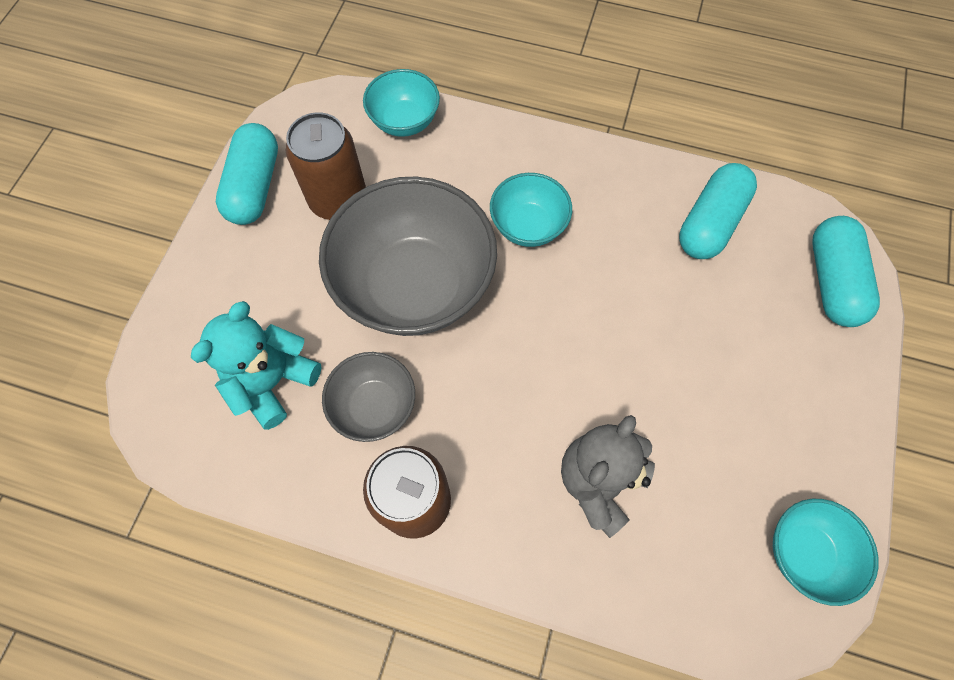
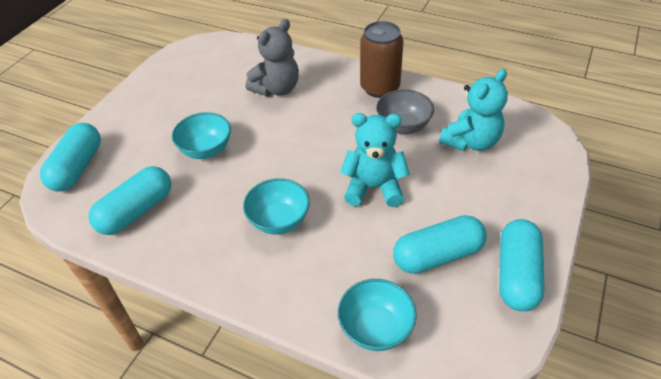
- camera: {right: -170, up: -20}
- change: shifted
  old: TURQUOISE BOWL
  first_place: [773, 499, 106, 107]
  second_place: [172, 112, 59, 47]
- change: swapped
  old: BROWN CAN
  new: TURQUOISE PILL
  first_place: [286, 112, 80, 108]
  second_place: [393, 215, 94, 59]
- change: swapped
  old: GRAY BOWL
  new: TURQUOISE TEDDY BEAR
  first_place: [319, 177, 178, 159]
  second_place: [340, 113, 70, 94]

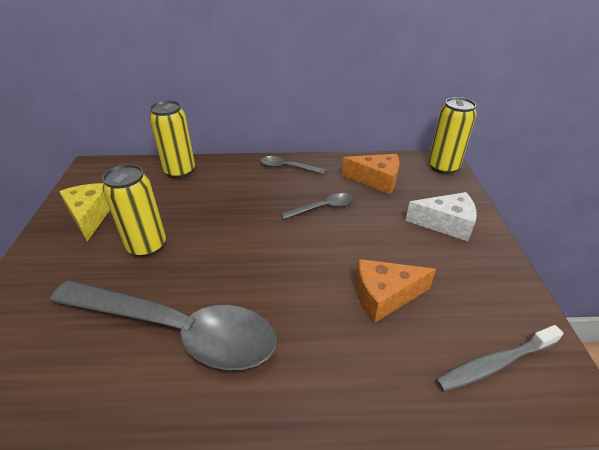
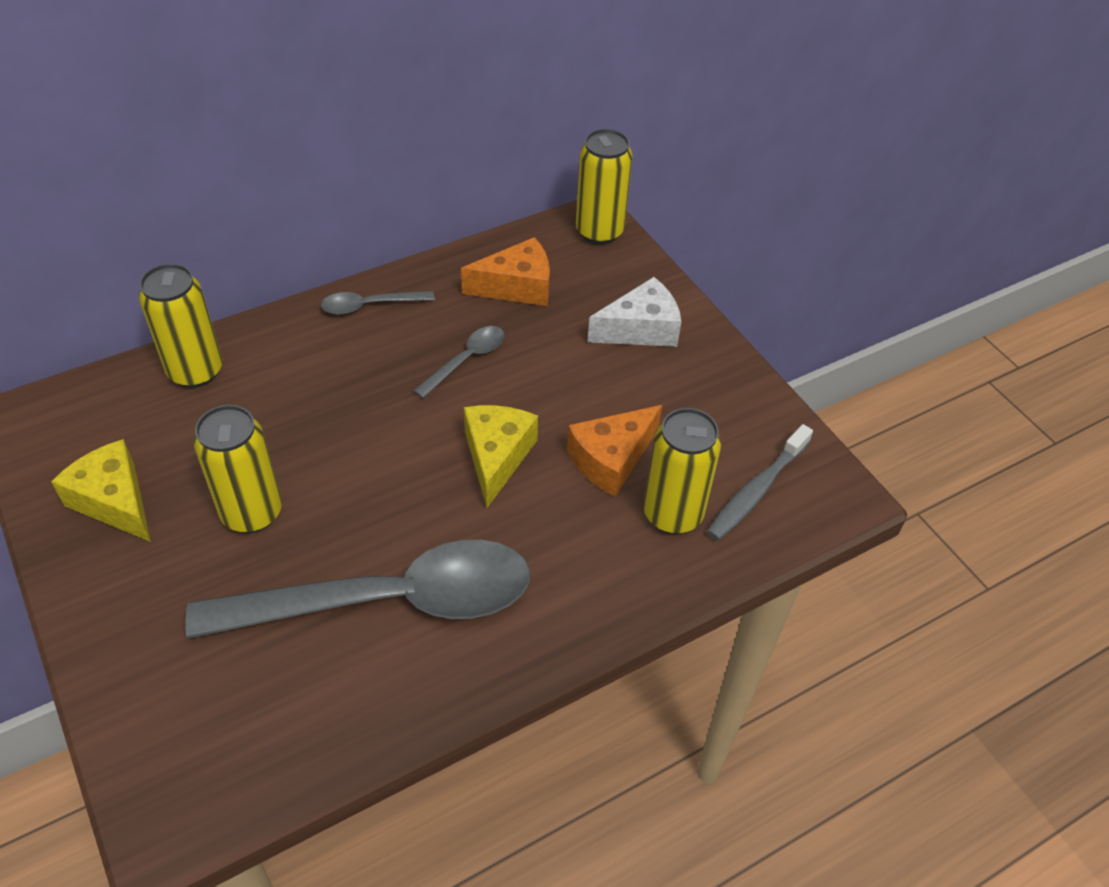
- camera: {right: -30, up: 10}
- change: new
  new: BRIGHT YELLOW PIECE OF CHEESE
  second_place: [464, 405, 74, 103]
- change: new
  new: BRIGHT YELLOW CAN
  second_place: [644, 408, 77, 126]

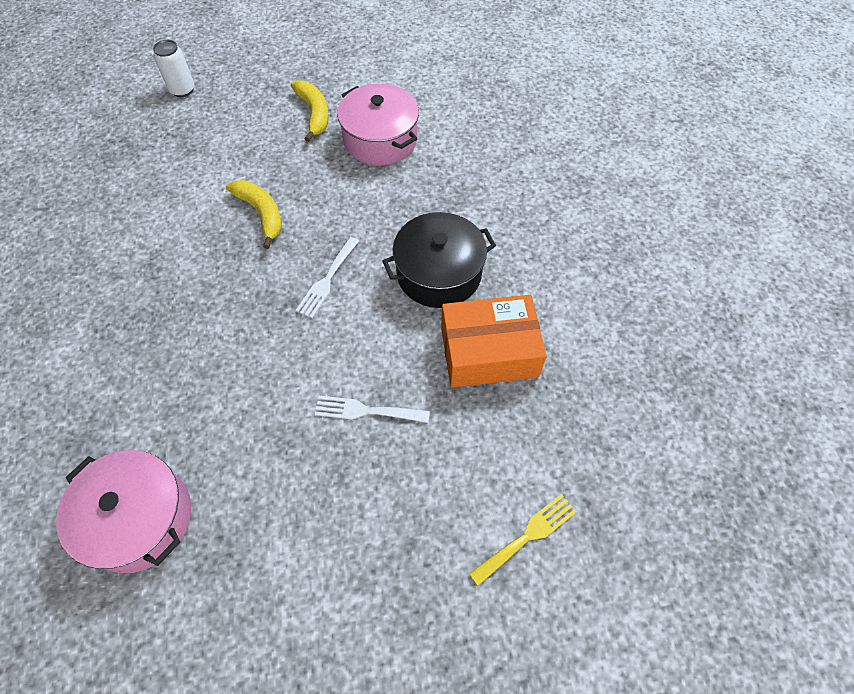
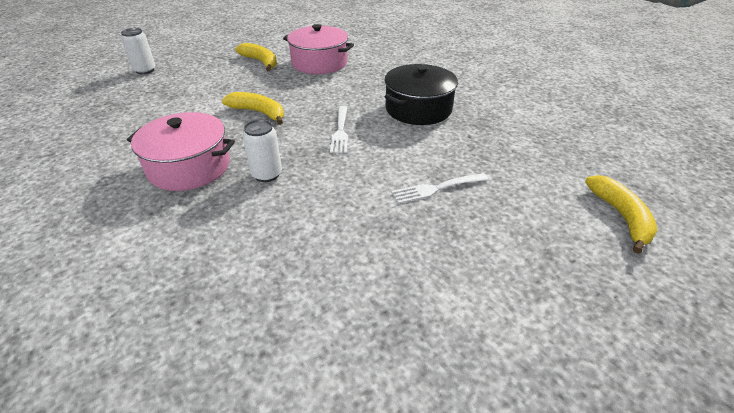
- camera: {right: -25, up: -20}
- change: gone
  old: ORANGE-COLOURED BOX
  first_place: [441, 295, 106, 93]
- change: new
  new: WHITE CAN
  second_place: [243, 119, 39, 63]
- change: shifted
  old: PINK COOKING POT
  first_place: [56, 450, 135, 123]
  second_place: [127, 112, 108, 79]
- change: swapped
  old: BRIGHT YELLOW FORK
  new: BRIGHT YELLOW TOY BANANA
  first_place: [469, 494, 108, 92]
  second_place: [585, 175, 73, 78]

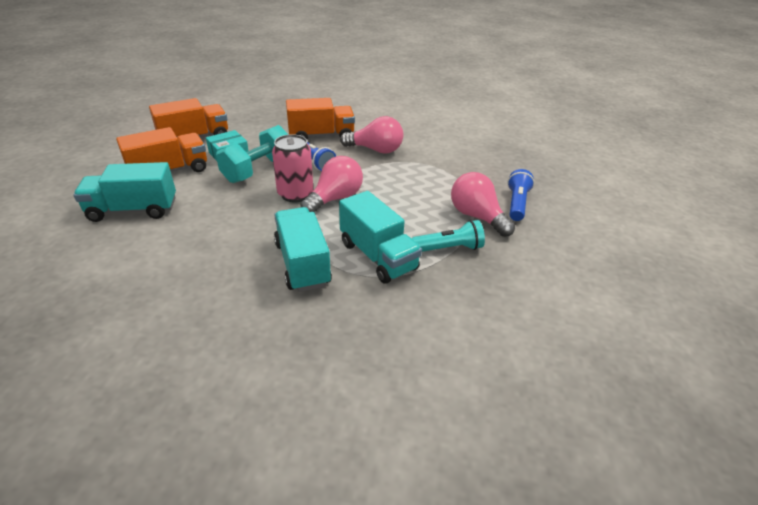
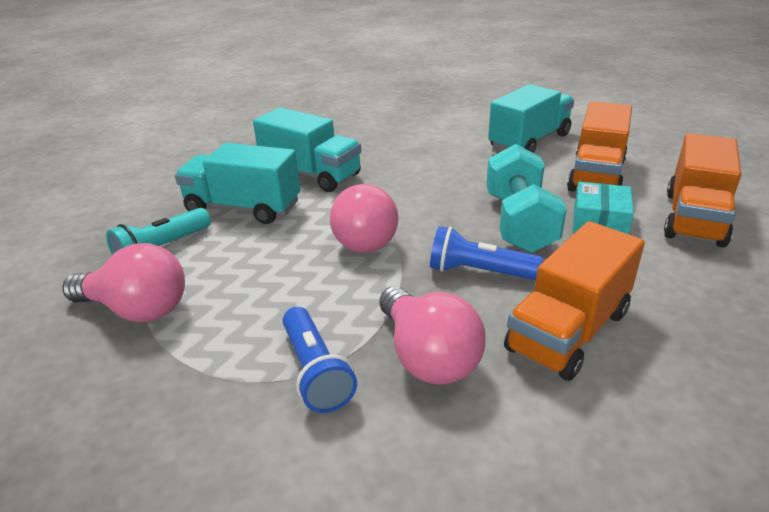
- camera: {right: 145, up: -5}
- change: gone
  old: PINK CAN
  first_place: [272, 134, 41, 68]
- change: shifted
  old: BLUE FLASHLIGHT
  first_place: [507, 169, 27, 52]
  second_place: [283, 307, 74, 106]
- change: rotated
  old: PINK BULB
  first_place: [340, 116, 63, 38]
  second_place: [379, 286, 106, 99]
  degrees: -90

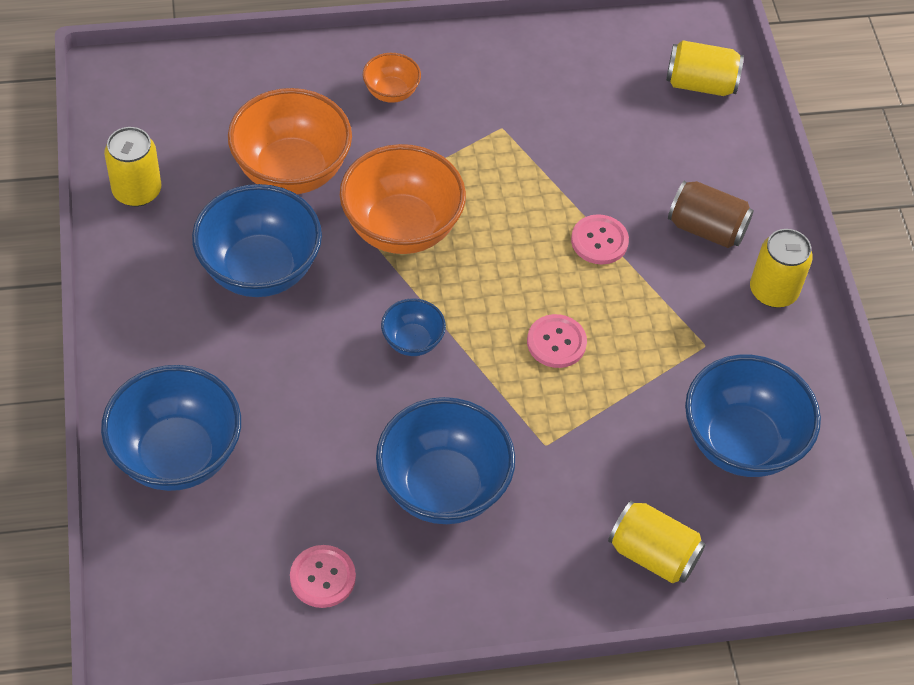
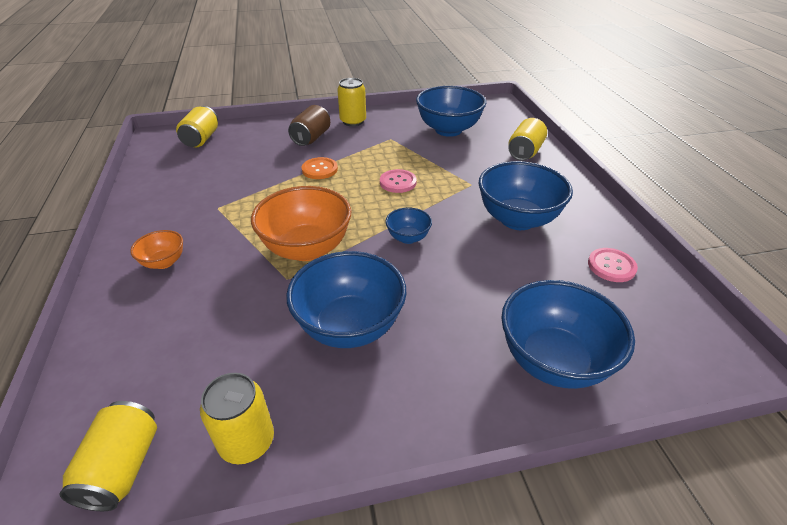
- camera: {right: -90, up: -15}
- change: gone
  old: ORANGE-COLOURED BOWL
  first_place: [228, 88, 124, 106]
- change: new
  new: BRIGHT YELLOW CAN
  second_place: [59, 401, 98, 110]
- change: repainted
  old: PINK SHIRT BUTTON
  new: ORANGE-COLOURED SHIRT BUTTON
  first_place: [571, 214, 58, 50]
  second_place: [302, 157, 36, 22]

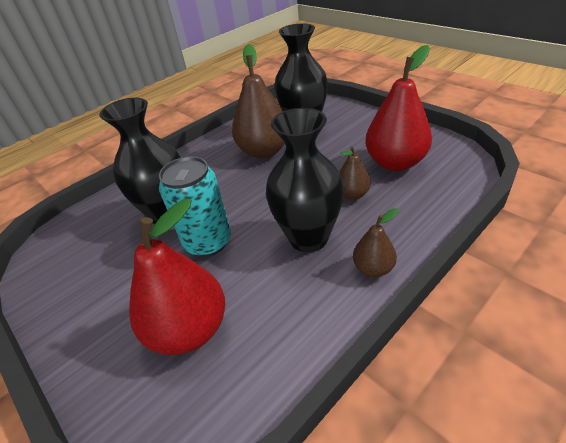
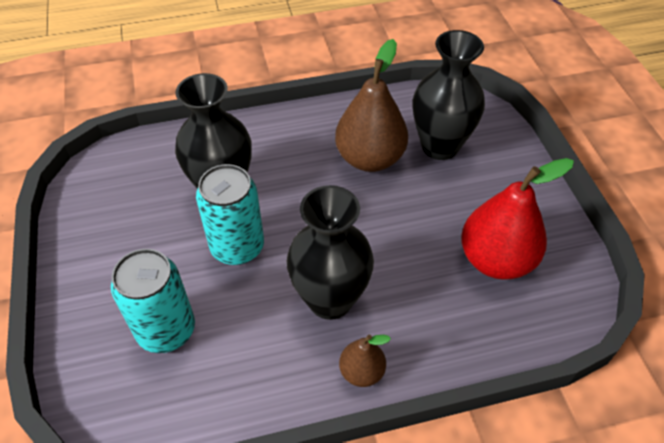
- camera: {right: 25, up: 10}
- change: gone
  old: BROWN PEAR FRUIT
  first_place: [340, 146, 31, 54]
- change: swapped
  old: CRIMSON PEAR FRUIT
  new: TURQUOISE CAN
  first_place: [129, 199, 96, 156]
  second_place: [111, 249, 84, 104]

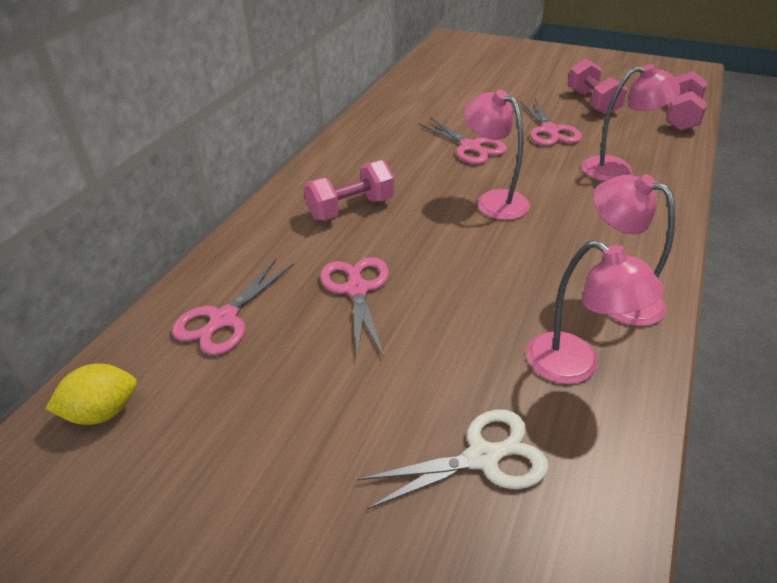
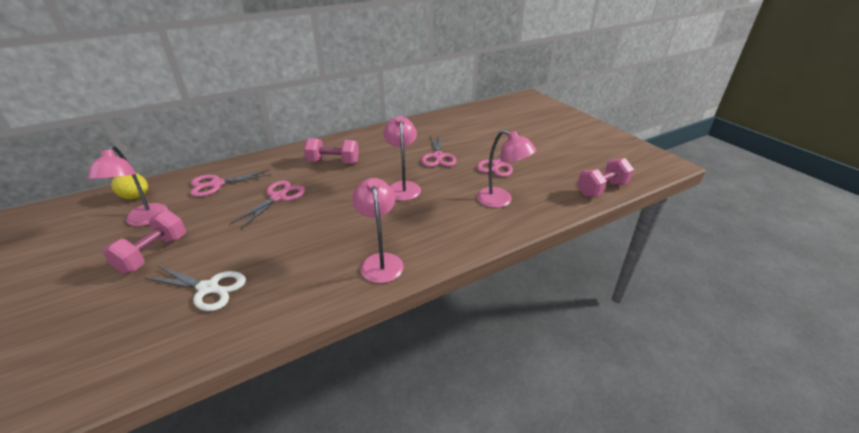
- camera: {right: 35, up: -5}
- change: shifted
  old: PINK LAMP
  first_place: [527, 240, 137, 144]
  second_place: [88, 145, 80, 81]
- change: shifted
  old: PINK HAND WEIGHT
  first_place: [567, 58, 61, 57]
  second_place: [103, 210, 83, 63]

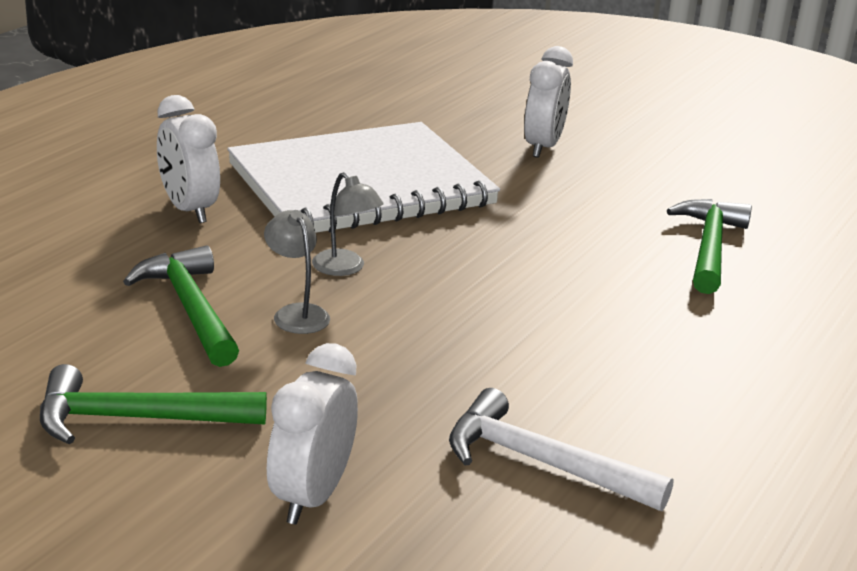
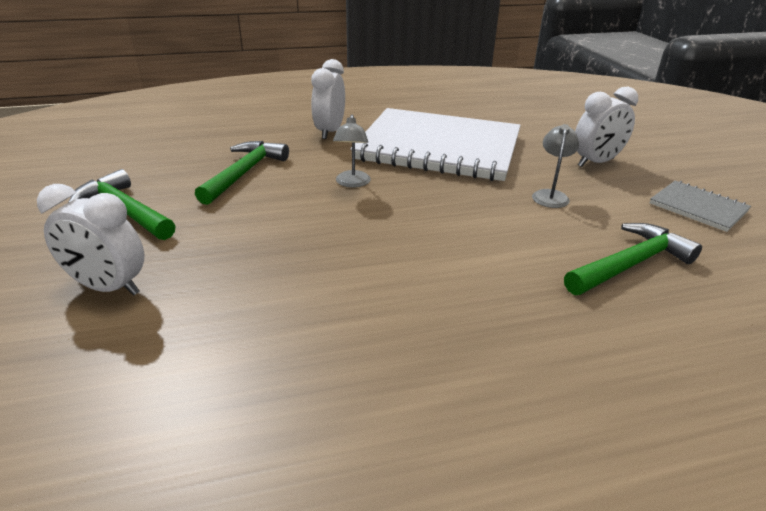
- camera: {right: 45, up: 5}
- change: gone
  old: WHITE CARPENTER'S HAMMER
  first_place: [449, 388, 225, 123]
- change: new
  new: GRAY NOTEBOOK
  second_place: [650, 181, 101, 51]
- change: shifted
  old: GRAY LAMP
  first_place: [264, 210, 66, 124]
  second_place: [532, 124, 47, 84]
- change: rotated
  old: WHITE ALARM CLOCK
  first_place: [267, 343, 91, 182]
  second_place: [37, 184, 107, 112]
  degrees: -135

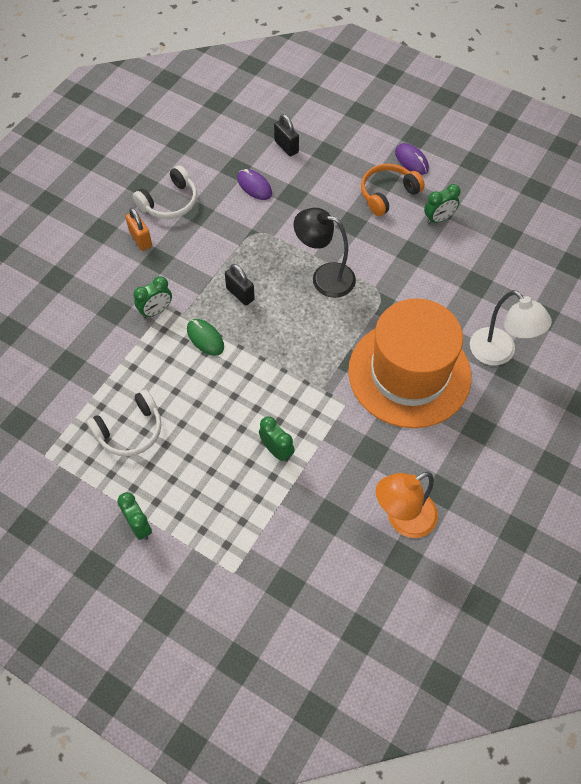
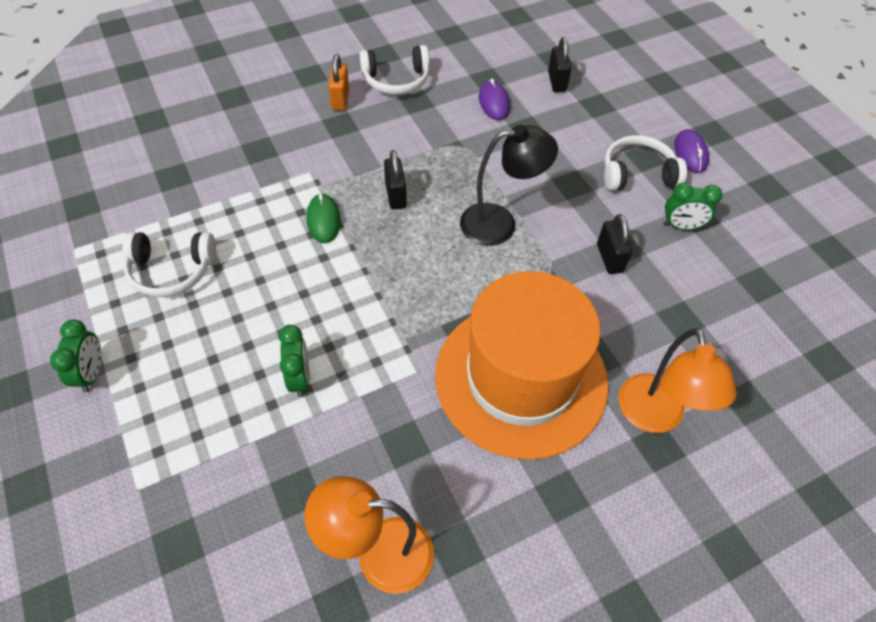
- camera: {right: 30, up: -5}
- change: gone
  old: EMERALD ALARM CLOCK
  first_place: [133, 276, 39, 42]
- change: new
  new: BLACK LOCK
  second_place: [597, 214, 35, 60]
- change: repainted
  old: ORANGE-COLOURED HEADPHONES
  new: WHITE HEADPHONES
  first_place: [361, 164, 64, 52]
  second_place: [604, 135, 83, 56]
- change: repainted
  old: WHITE LAMP
  new: ORANGE-COLOURED LAMP
  first_place: [470, 290, 82, 75]
  second_place: [618, 328, 119, 105]
- change: rotated
  old: BLACK LAMP
  first_place: [294, 208, 62, 90]
  second_place: [460, 125, 98, 121]
  degrees: 120

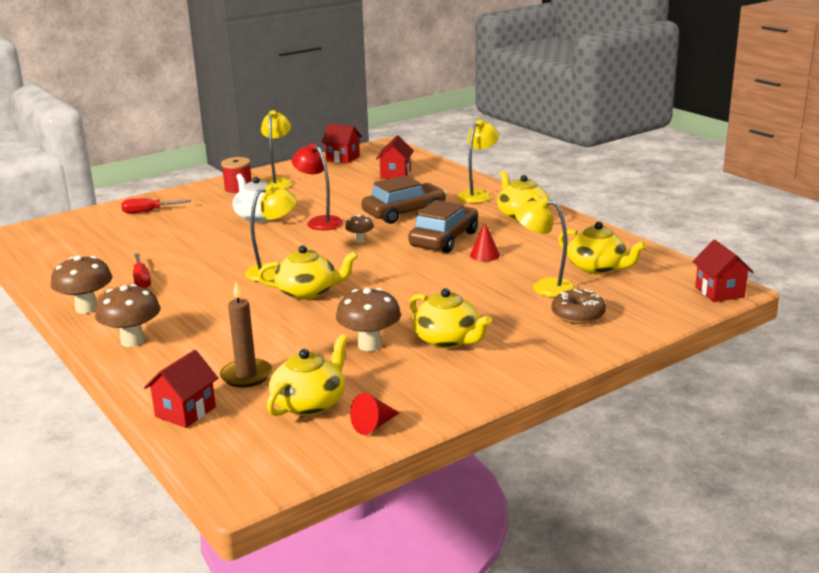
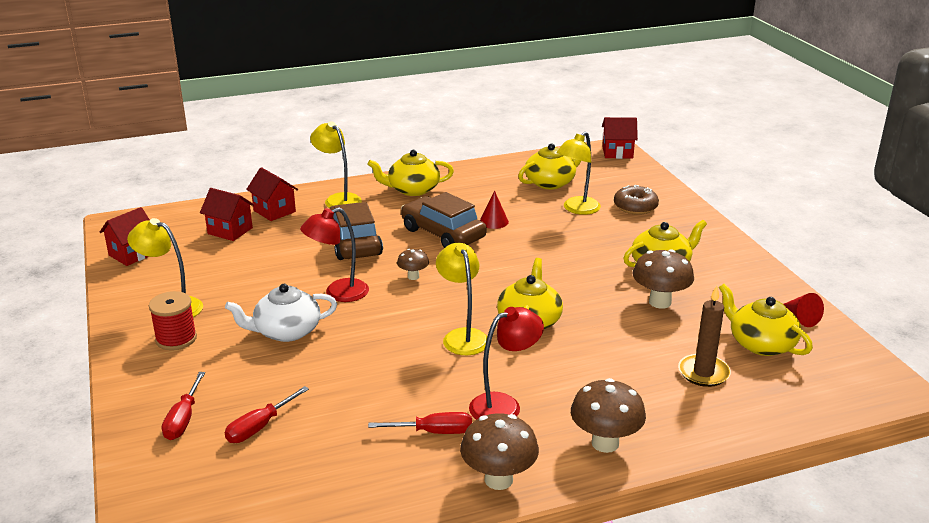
- camera: {right: -75, up: 5}
- change: new
  new: CRIMSON FLAT SCREWDRIVER
  second_place: [225, 386, 84, 57]
- change: new
  new: CRIMSON LAMP
  second_place: [469, 307, 75, 113]
- change: shifted
  old: CRIMSON HOUSE
  first_place: [144, 350, 74, 78]
  second_place: [246, 167, 52, 54]

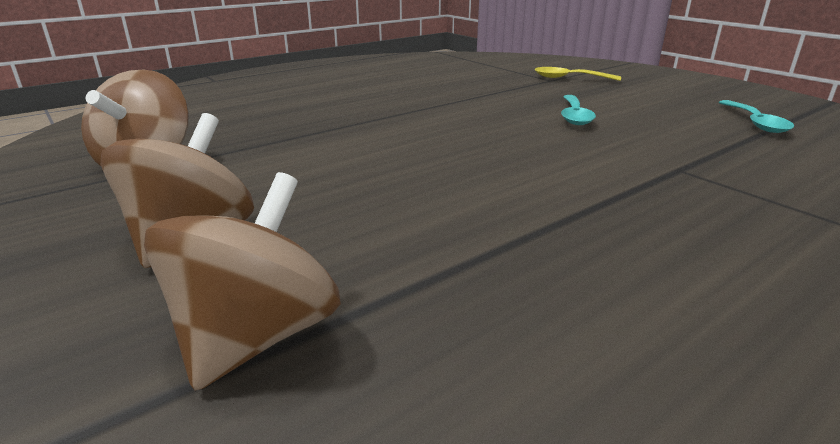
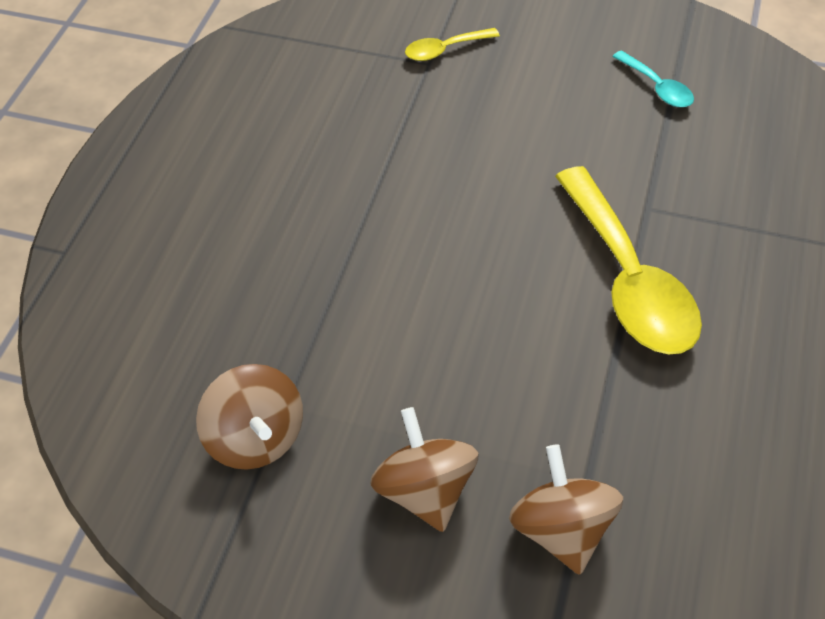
- camera: {right: -35, up: 25}
- change: gone
  old: TURQUOISE TABLESPOON
  first_place: [561, 95, 35, 30]
- change: new
  new: BRIGHT YELLOW TABLESPOON
  second_place: [555, 166, 147, 188]

